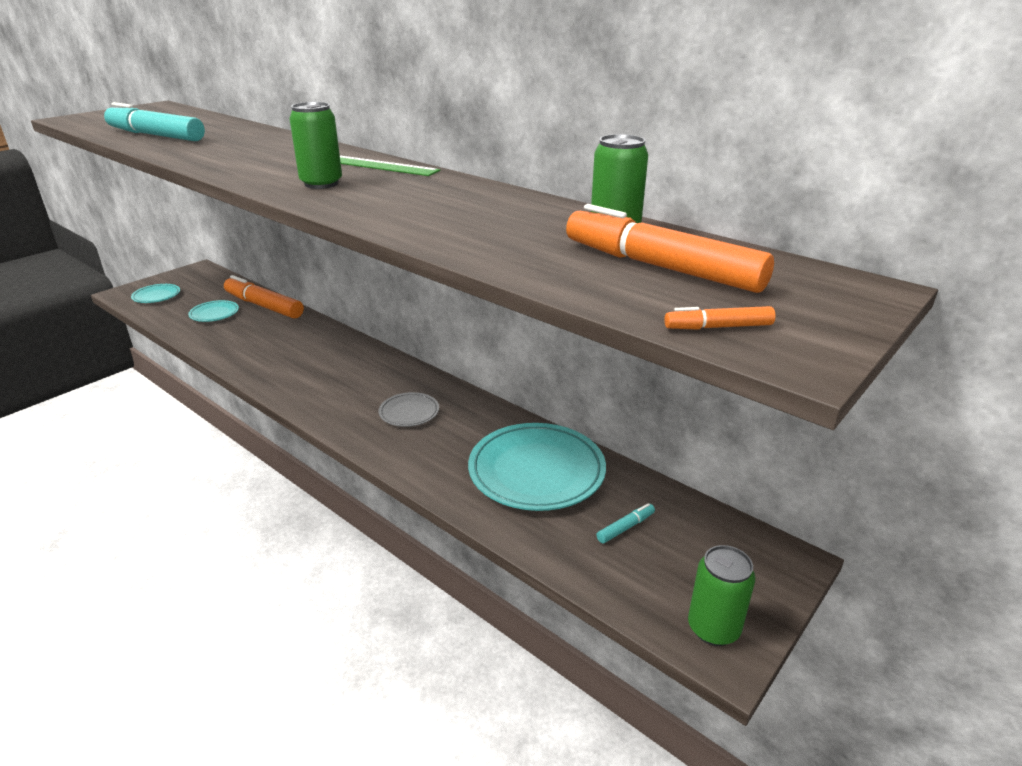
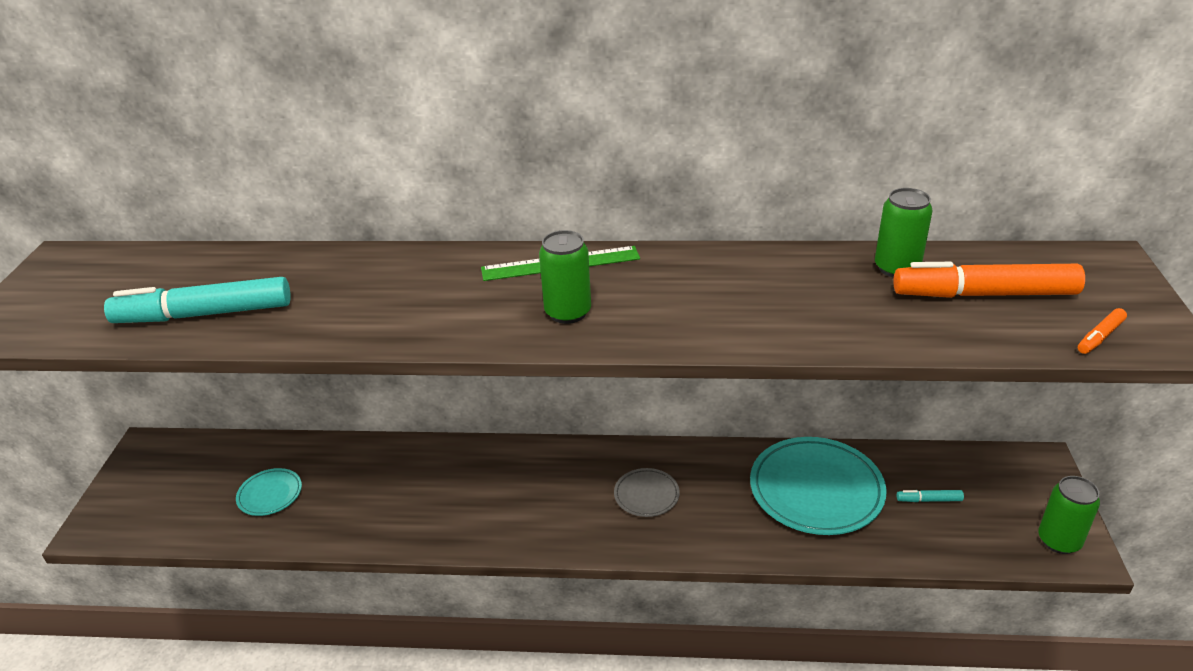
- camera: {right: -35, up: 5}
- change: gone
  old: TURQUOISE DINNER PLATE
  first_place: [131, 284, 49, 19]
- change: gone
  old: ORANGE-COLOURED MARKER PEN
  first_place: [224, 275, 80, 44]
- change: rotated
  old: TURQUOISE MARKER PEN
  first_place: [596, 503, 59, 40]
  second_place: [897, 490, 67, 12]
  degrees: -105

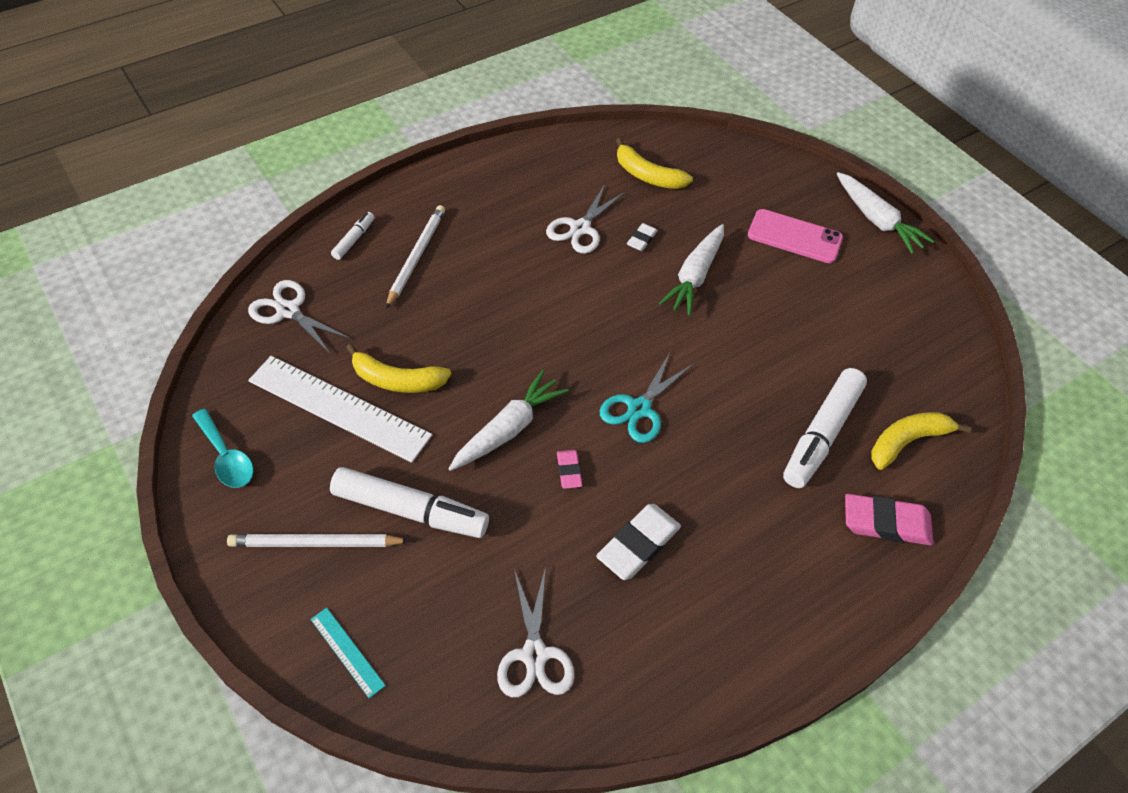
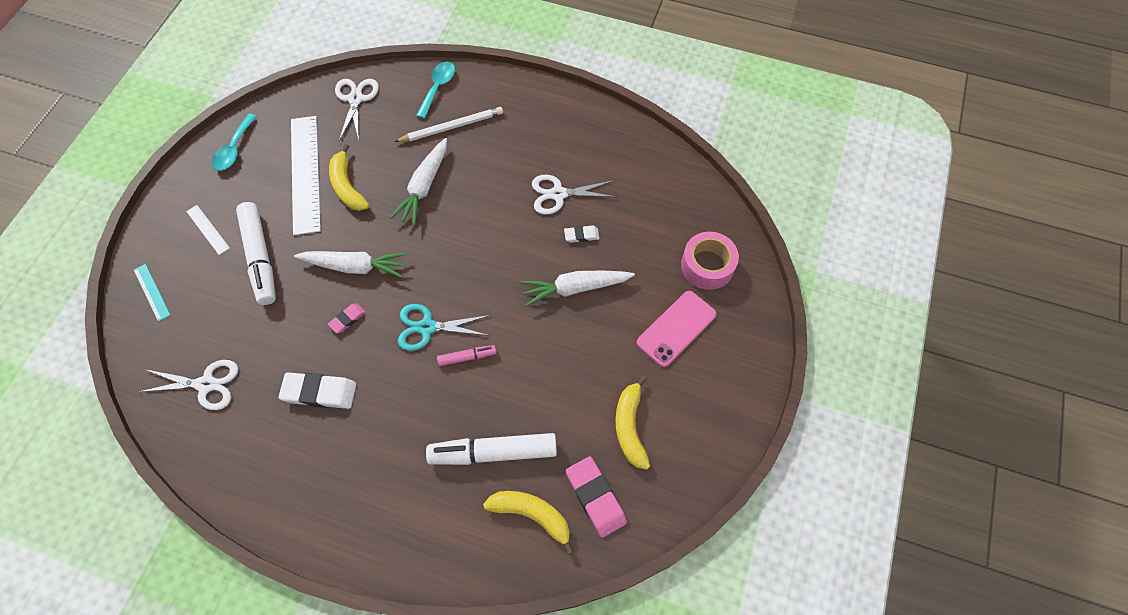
- camera: {right: 55, up: 10}
- change: new
  new: PINK MARKER PEN
  second_place: [437, 345, 59, 21]
- change: new
  new: PINK ROLL OF TAPE
  second_place: [681, 232, 58, 58]
- change: shifted
  old: BRIGHT YELLOW TOY BANANA
  first_place: [616, 138, 77, 51]
  second_place: [615, 375, 35, 95]
- change: shifted
  old: WHITE CARROT
  first_place: [837, 172, 97, 82]
  second_place: [390, 138, 57, 88]
- change: shifted
  old: PINK PENCIL ERASER
  first_place: [845, 494, 88, 51]
  second_place: [566, 456, 61, 82]
- change: swapped
  old: WHITE PENCIL
  new: WHITE STRAIGHTEDGE
  first_place: [227, 534, 183, 13]
  second_place: [186, 205, 44, 50]
- change: swapped
  old: WHITE MARKER PEN
  new: TURQUOISE TABLESPOON
  first_place: [331, 212, 43, 48]
  second_place: [416, 61, 39, 58]
- change: rotated
  old: TURQUOISE STRAIGHTEDGE
  first_place: [311, 608, 75, 90]
  second_place: [134, 264, 36, 58]
  degrees: -45
- change: rotated
  old: WHITE SCISSORS
  first_place: [497, 566, 77, 131]
  second_place: [139, 360, 99, 50]
  degrees: -135
- change: rotated
  old: PINK PHONE
  first_place: [748, 209, 95, 54]
  second_place: [637, 291, 79, 76]
  degrees: 60

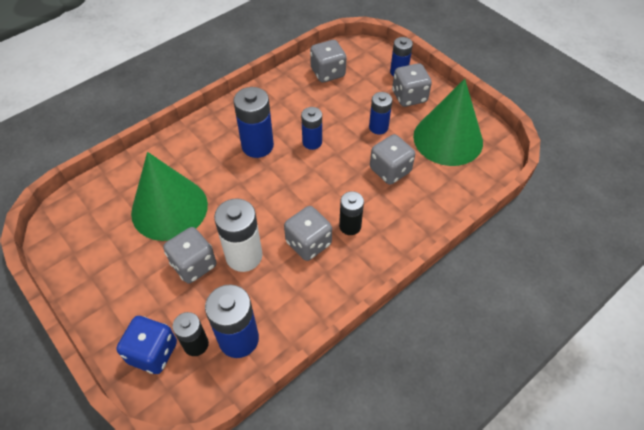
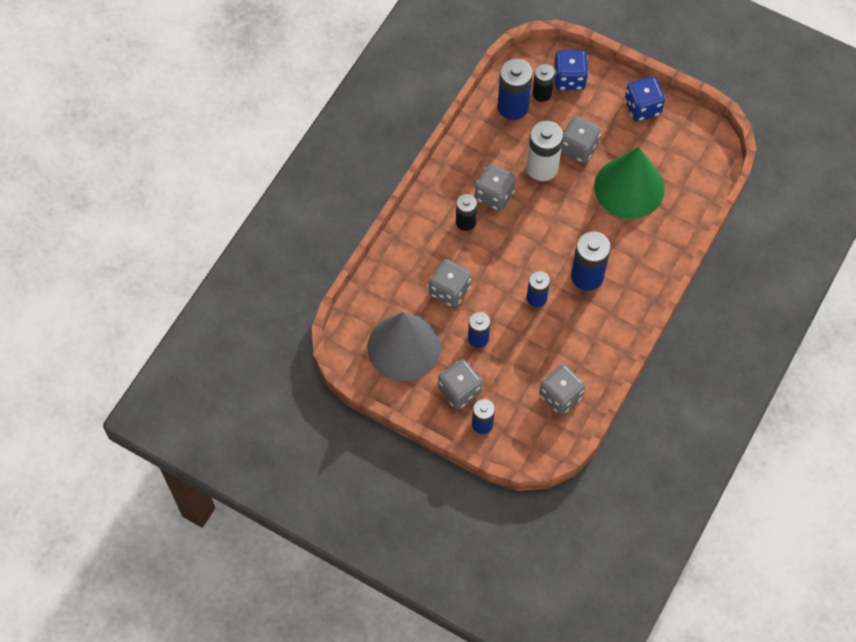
- camera: {right: 160, up: 10}
- change: new
  new: BLUE DIE
  second_place: [625, 77, 40, 44]
- change: repainted
  old: EMERALD SOLID CONE
  new: GRAY SOLID CONE
  first_place: [413, 79, 70, 87]
  second_place: [367, 312, 74, 69]

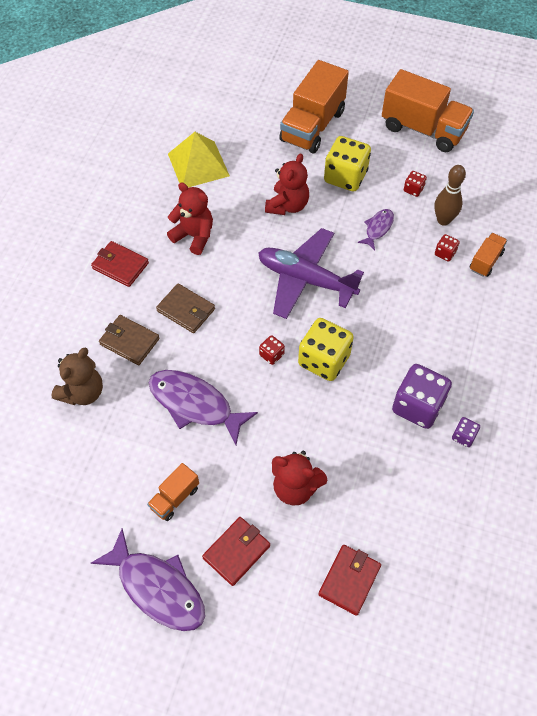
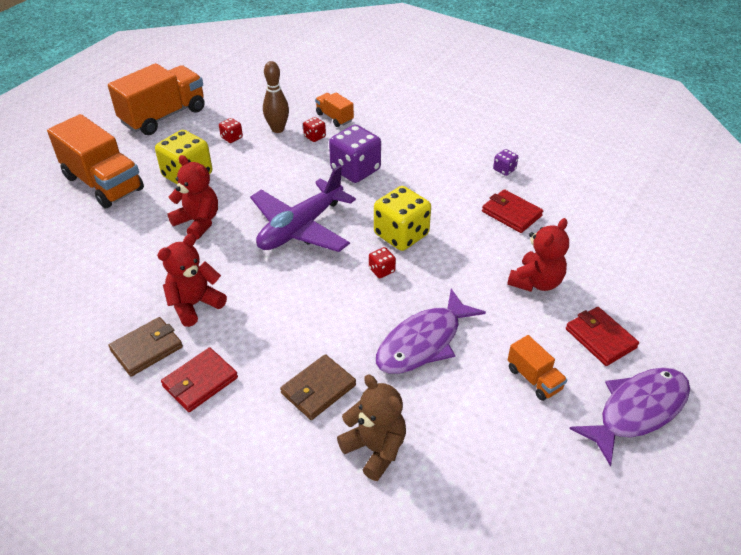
- camera: {right: -75, up: -15}
- change: gone
  old: BRIGHT YELLOW PYRAMID SHAPE
  first_place: [168, 132, 62, 55]
- change: gone
  old: ROYAL PURPLE FISH
  first_place: [358, 209, 36, 41]
- change: shifted
  old: BROWN WALLET
  first_place: [156, 284, 59, 49]
  second_place: [108, 317, 75, 60]
- change: shifted
  old: CRIMSON WALLET
  first_place: [318, 545, 63, 71]
  second_place: [482, 189, 61, 44]
- change: shifted
  old: ROYAL PURPLE DIE
  first_place: [392, 364, 60, 65]
  second_place: [329, 125, 52, 58]

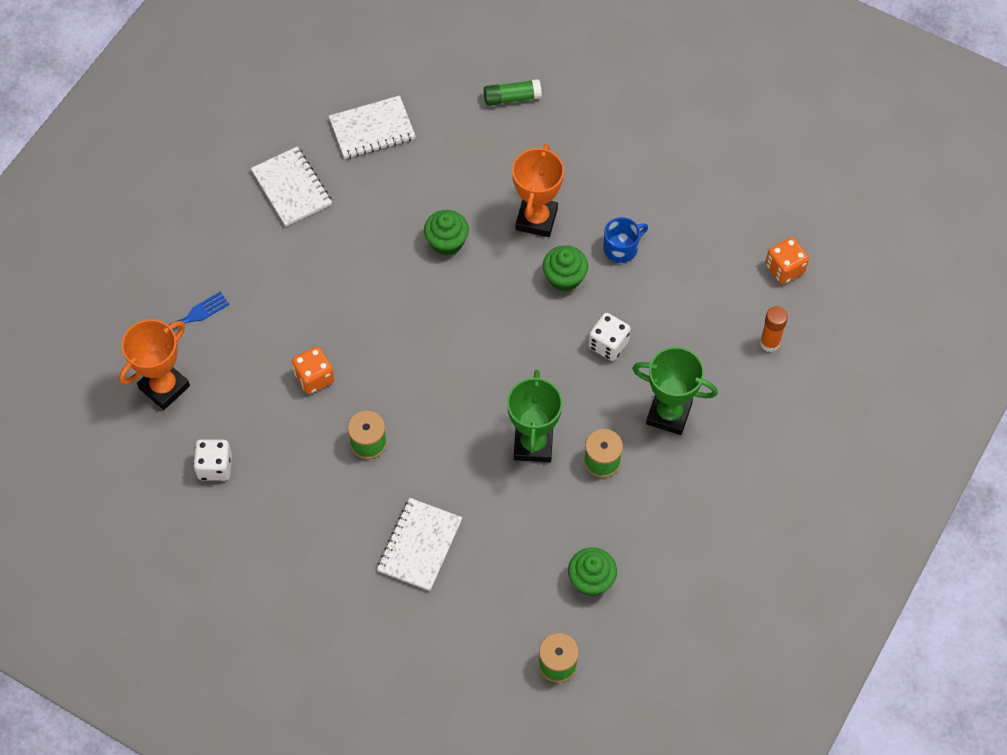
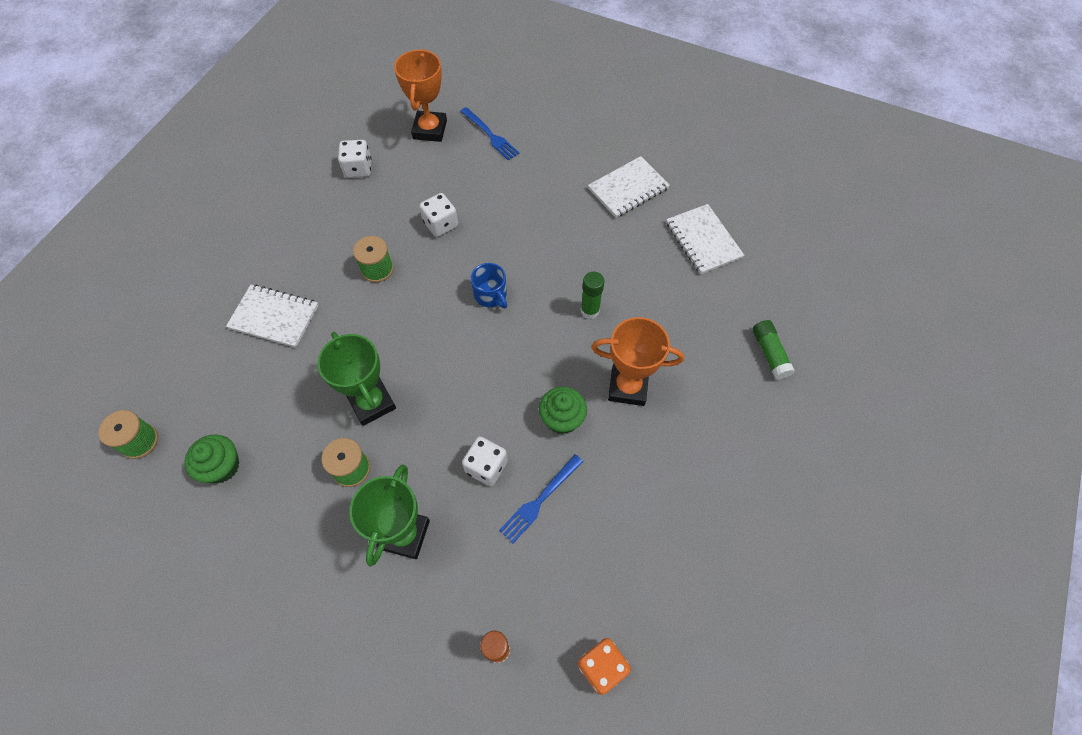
- camera: {right: 85, up: 0}
- change: new
  new: BLUE FORK
  second_place: [499, 454, 84, 89]
- change: shifted
  old: BLUE MUG
  first_place: [603, 217, 45, 46]
  second_place: [471, 263, 36, 46]
- change: swapped
  old: EMERALD FAIRY CAKE
  new: EMERALD GLUE
  first_place: [424, 210, 45, 46]
  second_place: [581, 271, 24, 48]
- change: repainted
  old: ORANGE-COLOURED DIE
  new: WHITE DIE
  first_place: [292, 346, 42, 48]
  second_place: [419, 193, 39, 44]
- change: rotated
  old: ORANGE-COLOURED TROPHY
  first_place: [119, 319, 71, 91]
  second_place: [394, 49, 53, 93]
  degrees: 60
- change: rotated
  old: EMERALD TROPHY
  first_place: [507, 370, 56, 92]
  second_place: [317, 332, 79, 94]
  degrees: 60

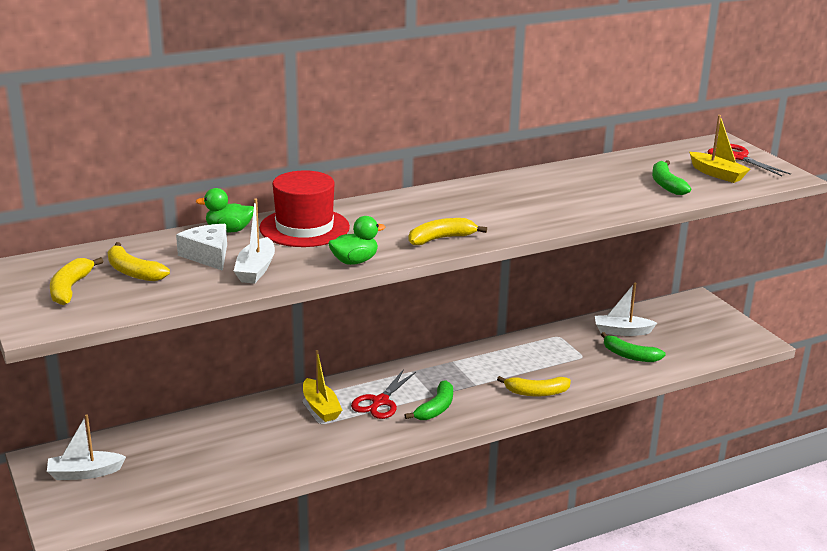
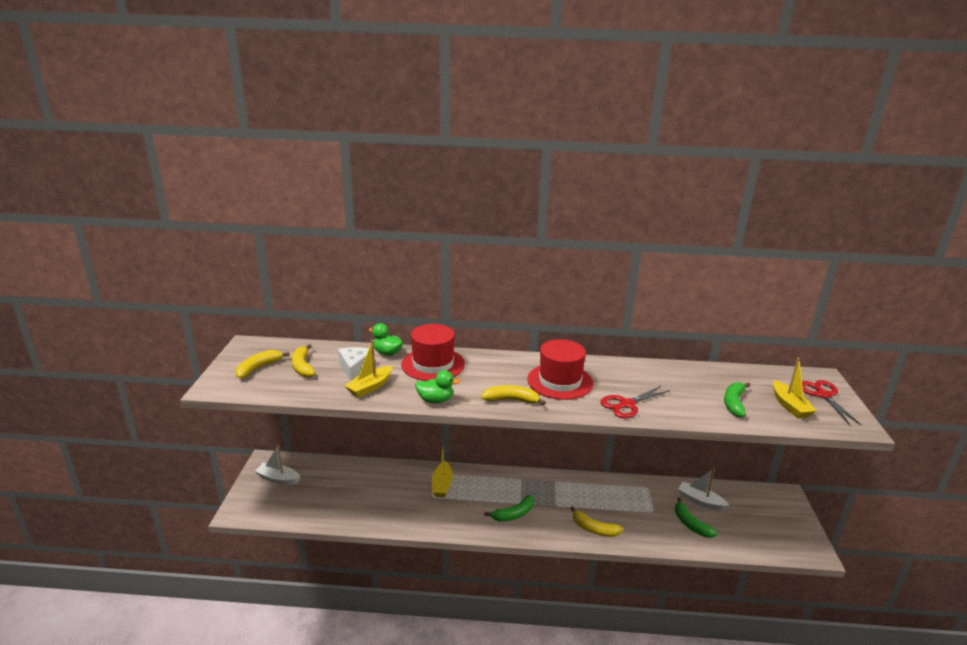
- camera: {right: 30, up: 0}
- change: new
  new: CRIMSON TALL HAT
  second_place: [527, 339, 66, 61]
- change: shifted
  old: CRIMSON SCISSORS
  first_place: [351, 369, 65, 50]
  second_place: [600, 386, 70, 32]
- change: repainted
  old: WHITE TOY BOAT
  new: BRIGHT YELLOW TOY BOAT
  first_place: [234, 198, 41, 86]
  second_place: [345, 340, 47, 58]

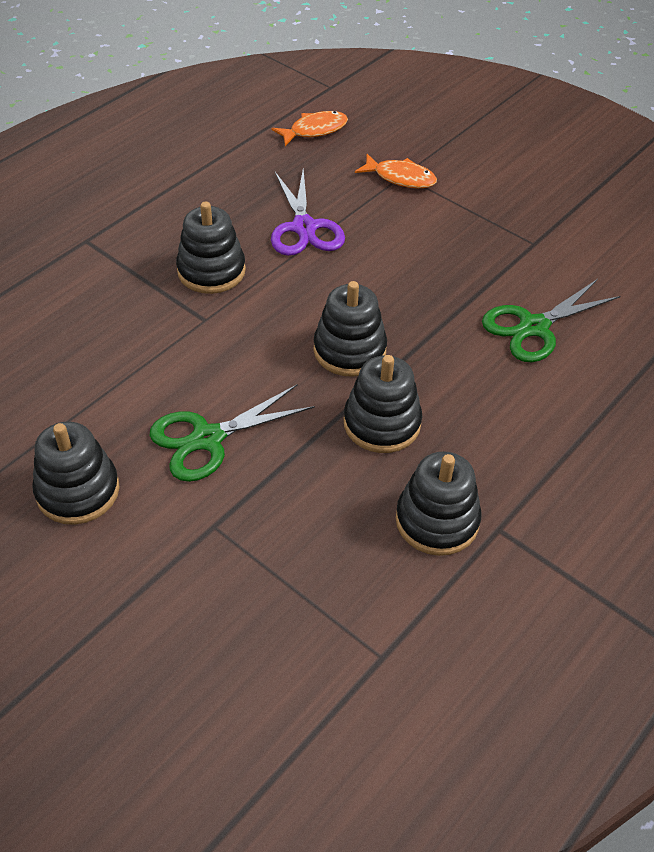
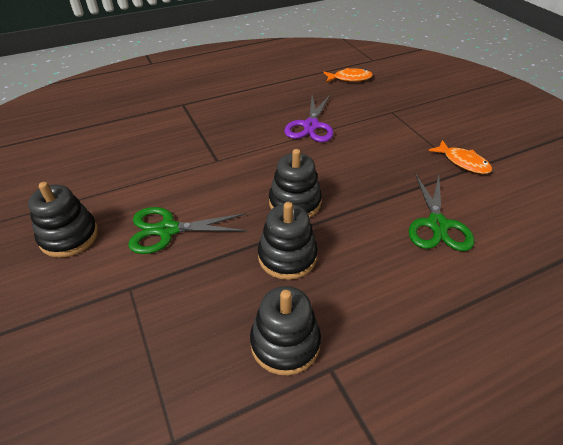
- camera: {right: 25, up: -5}
- change: gone
  old: BLACK STACKING RINGS
  first_place: [176, 201, 70, 93]
- change: shifted
  old: ORANGE-COLOURED FISH
  first_place: [355, 154, 82, 34]
  second_place: [429, 140, 63, 34]
- change: rotated
  old: EMERALD SCISSORS
  first_place: [482, 279, 139, 83]
  second_place: [408, 173, 67, 78]
  degrees: -75

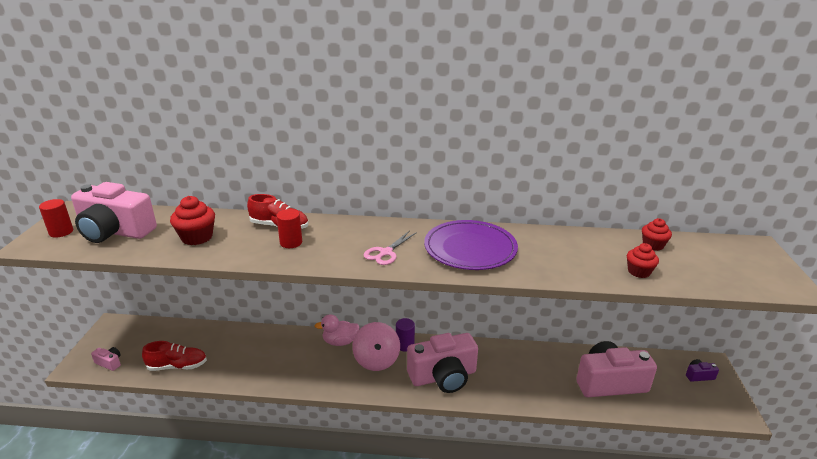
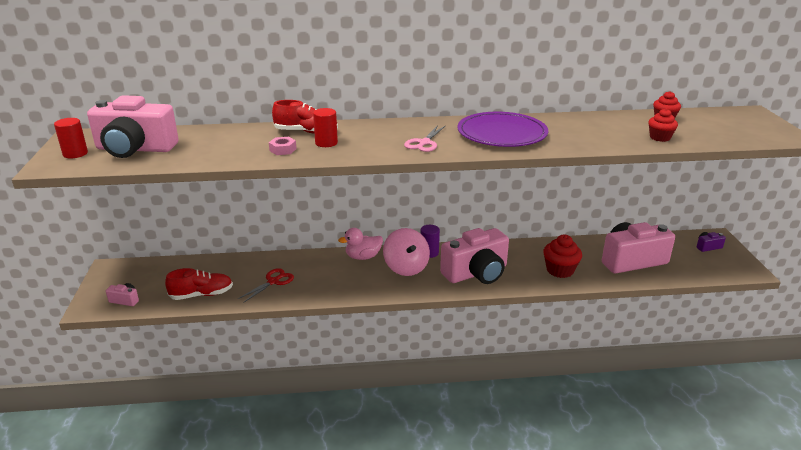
- camera: {right: -10, up: 0}
- change: new
  new: CRIMSON SCISSORS
  second_place: [238, 268, 56, 35]
- change: new
  new: PINK HEX NUT
  second_place: [269, 137, 28, 18]
- change: shifted
  old: CRIMSON FAIRY CAKE
  first_place: [170, 196, 45, 49]
  second_place: [543, 235, 39, 43]

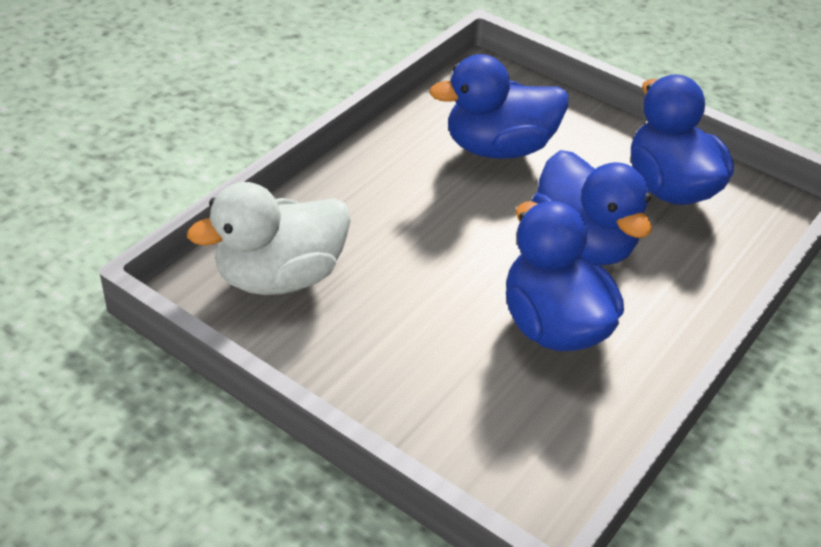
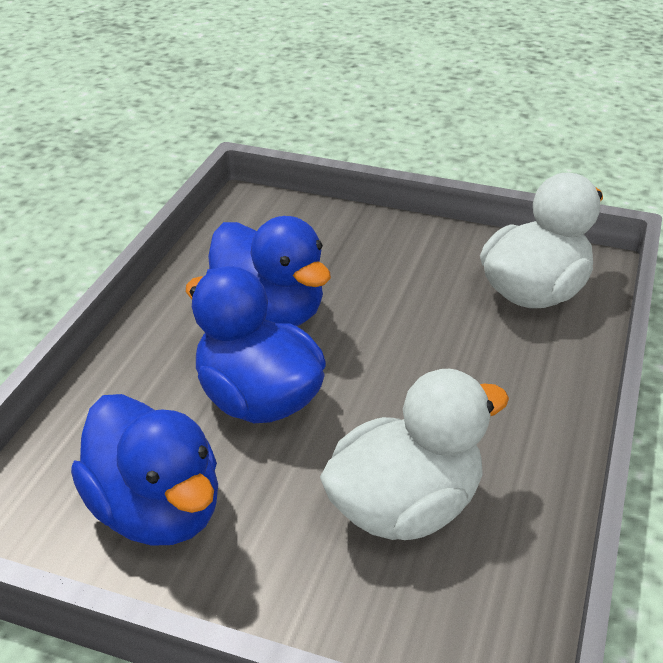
- camera: {right: 165, up: -5}
- change: repainted
  old: BLUE RUBBER DUCK
  new: WHITE RUBBER DUCK
  first_place: [429, 54, 139, 105]
  second_place: [320, 369, 189, 171]

